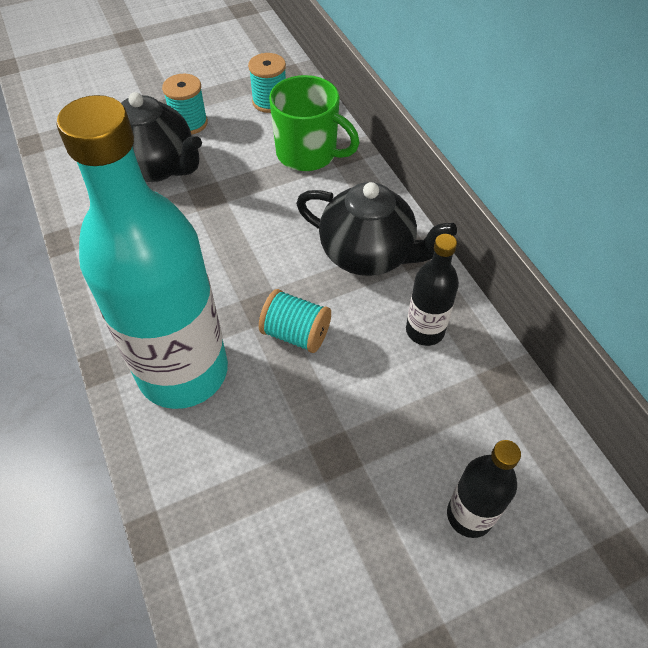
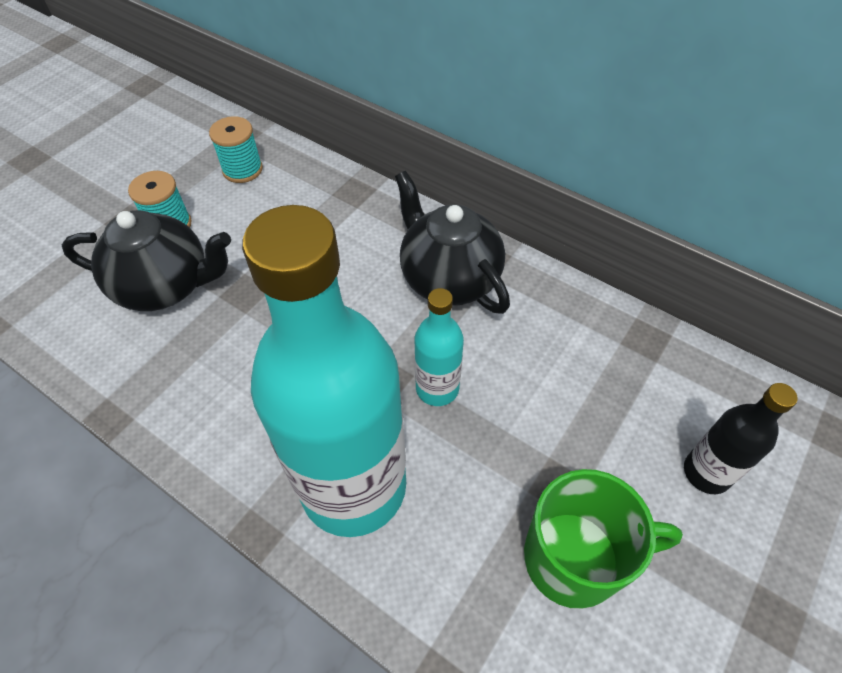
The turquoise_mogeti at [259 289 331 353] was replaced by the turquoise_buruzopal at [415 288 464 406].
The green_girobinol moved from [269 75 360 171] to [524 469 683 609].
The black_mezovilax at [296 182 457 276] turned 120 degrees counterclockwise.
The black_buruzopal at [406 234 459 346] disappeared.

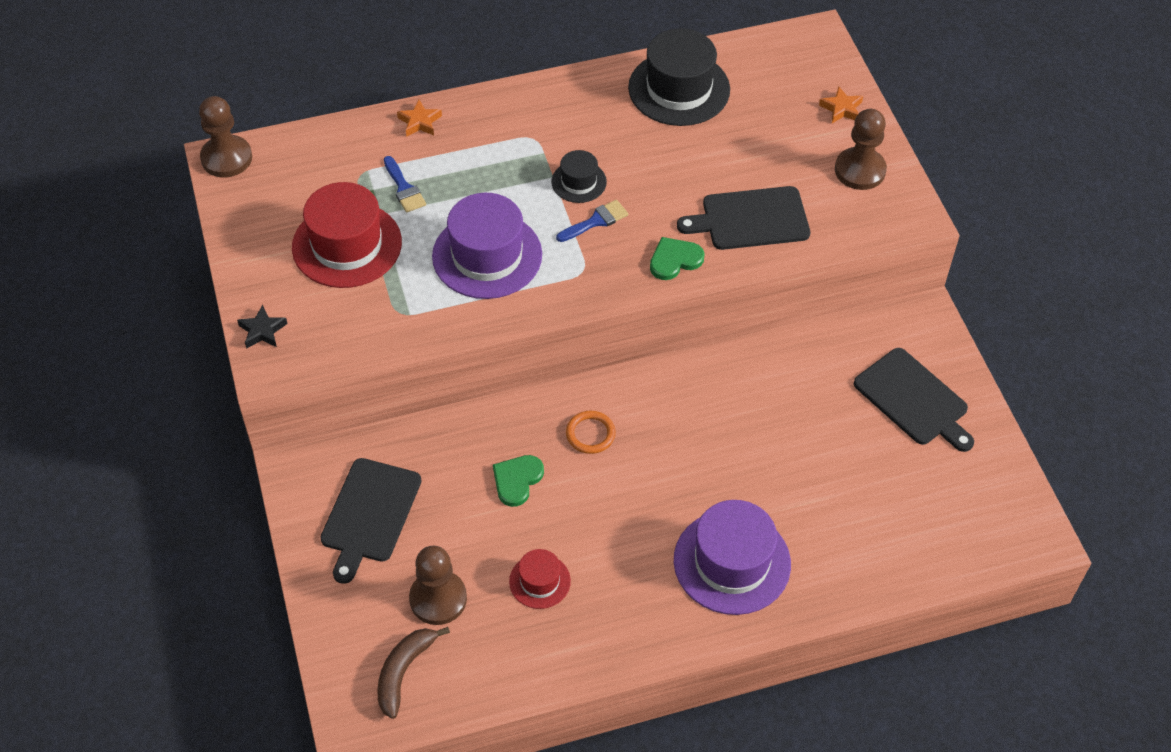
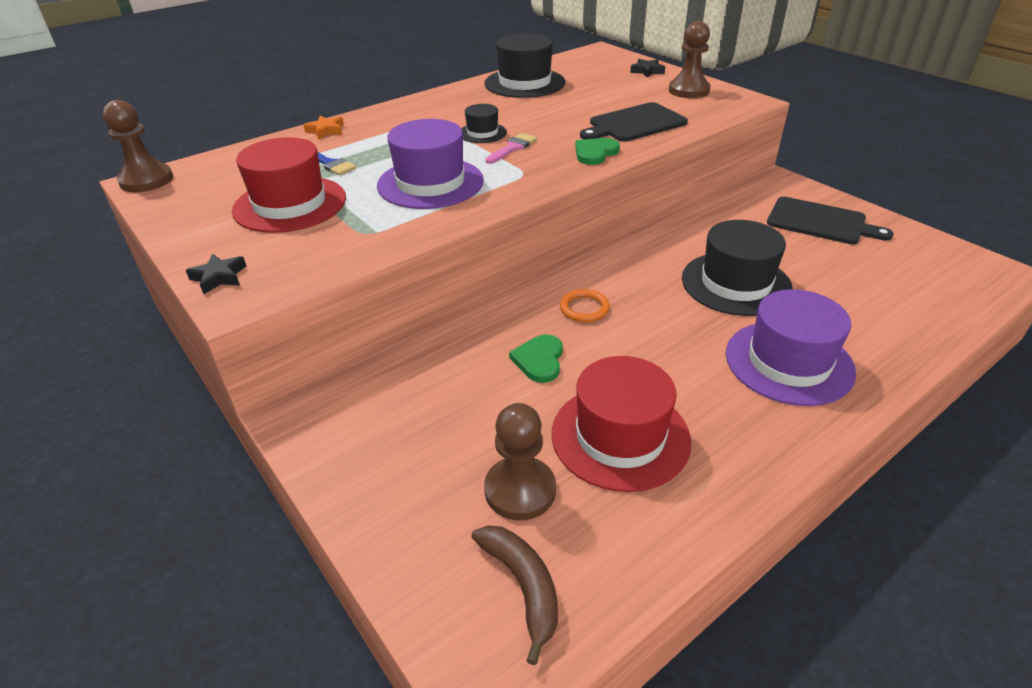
The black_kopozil at [320 458 422 584] disappeared.
The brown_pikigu at [377 627 450 719] turned 150 degrees clockwise.
The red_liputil at [509 549 571 609] changed to 1.92 times the size.
The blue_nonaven at [556 200 628 242] became the pink_nonaven at [485 133 537 164].
The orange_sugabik at [819 87 863 123] became the black_sugabik at [630 59 665 77].
The black_liputil at [682 220 793 316] appeared.

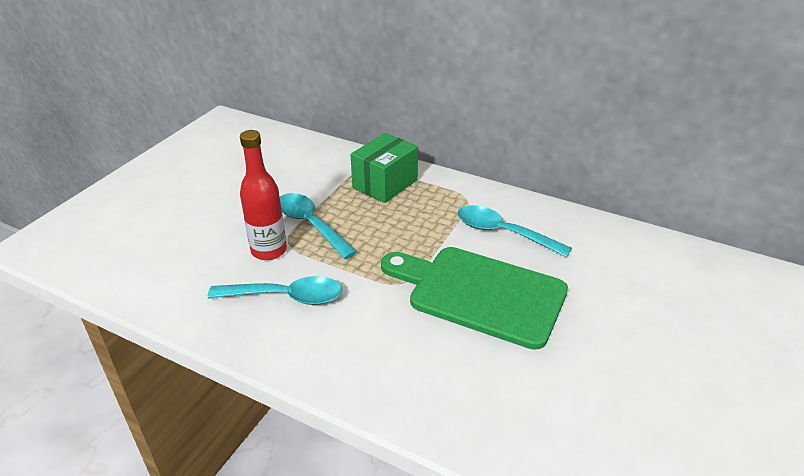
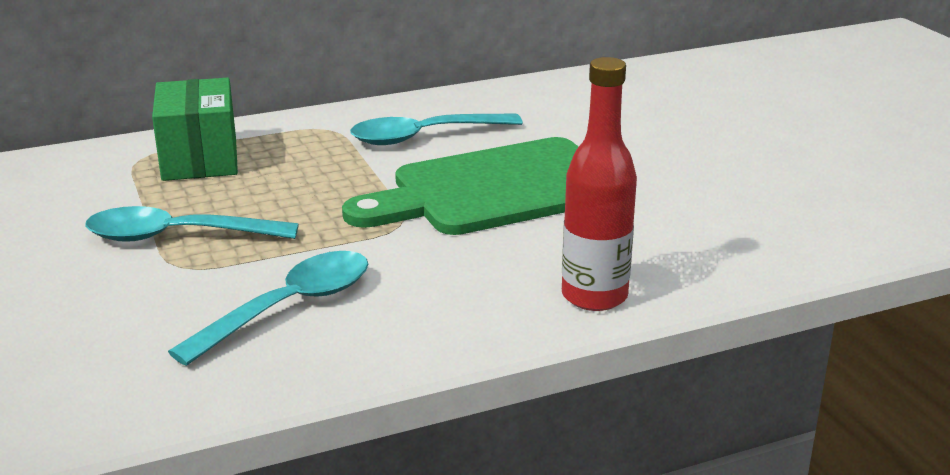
The red_buruzopal moved from [240 130 287 260] to [562 57 637 311].

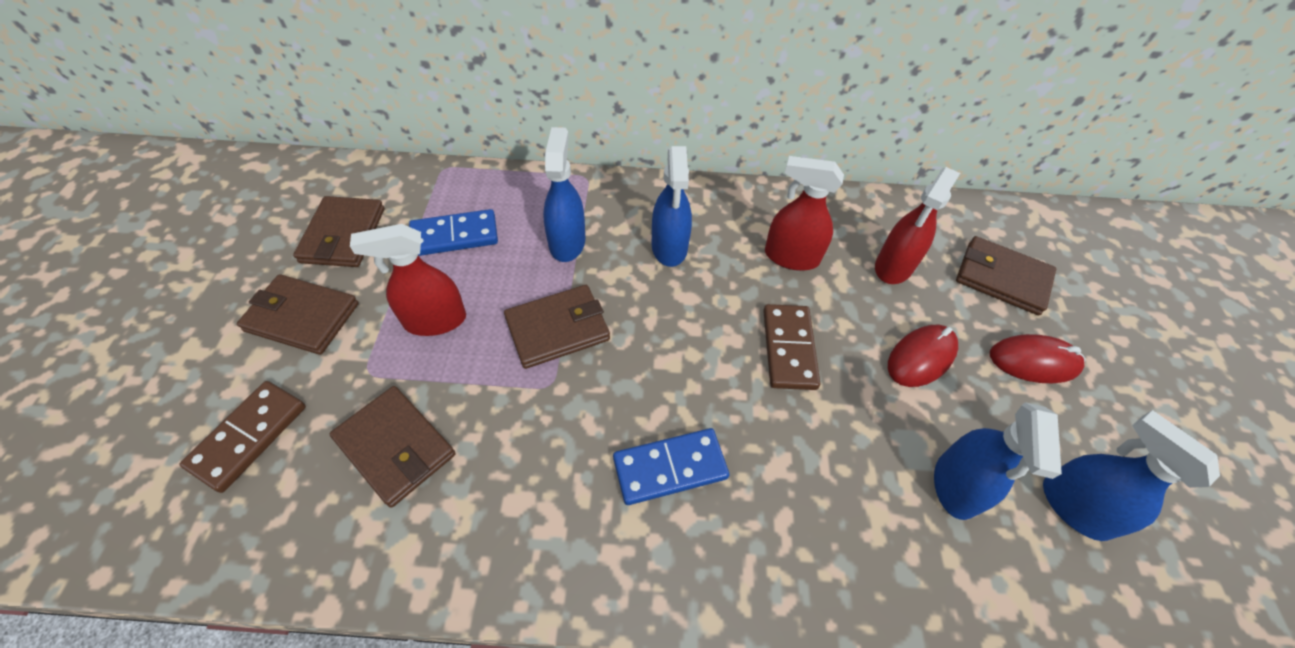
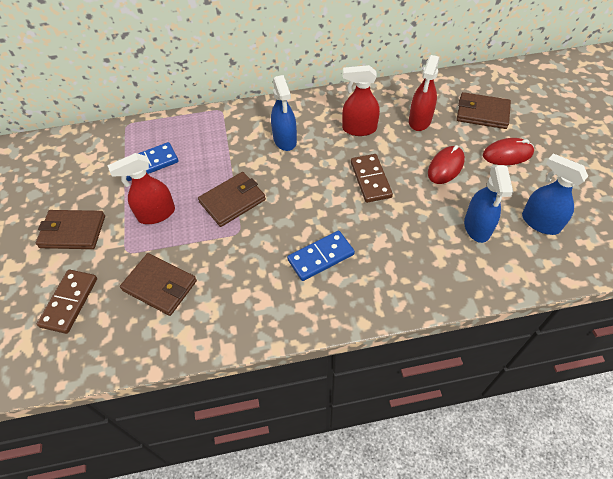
The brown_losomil at [293 196 384 267] disappeared.
The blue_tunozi at [543 127 585 262] disappeared.

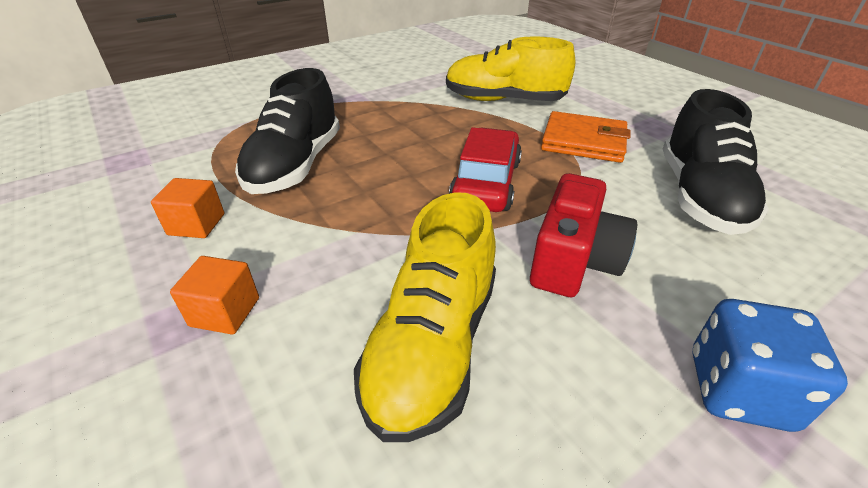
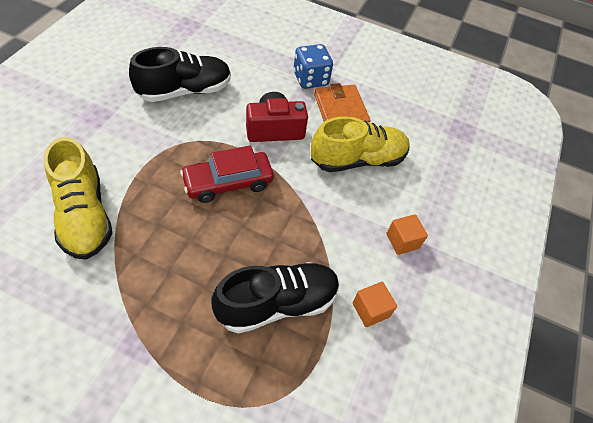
The orange_losomil moved from [541 111 631 163] to [314 83 370 122].

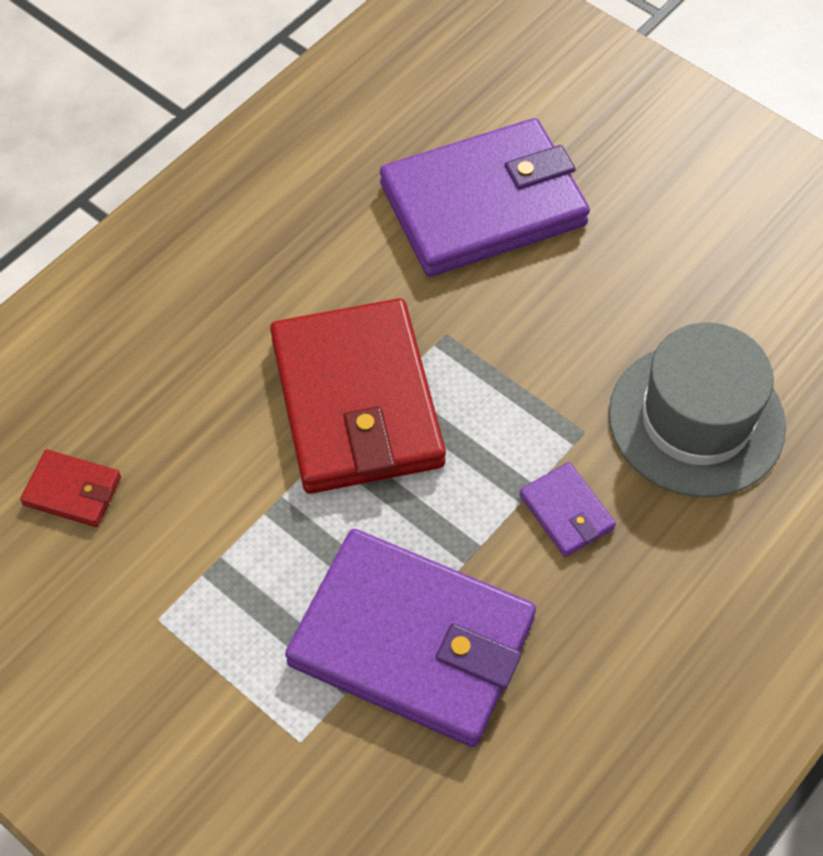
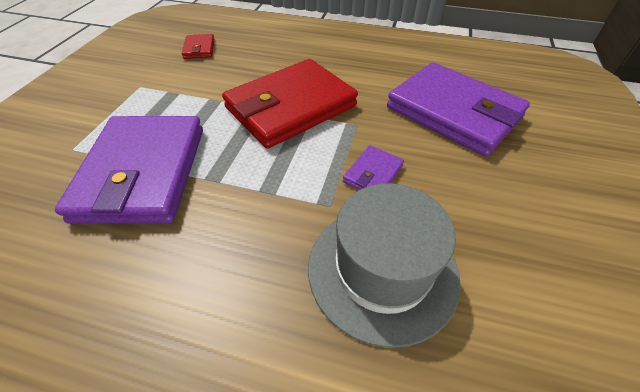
The purple_losomil moved from [519 462 616 557] to [343 145 404 190].

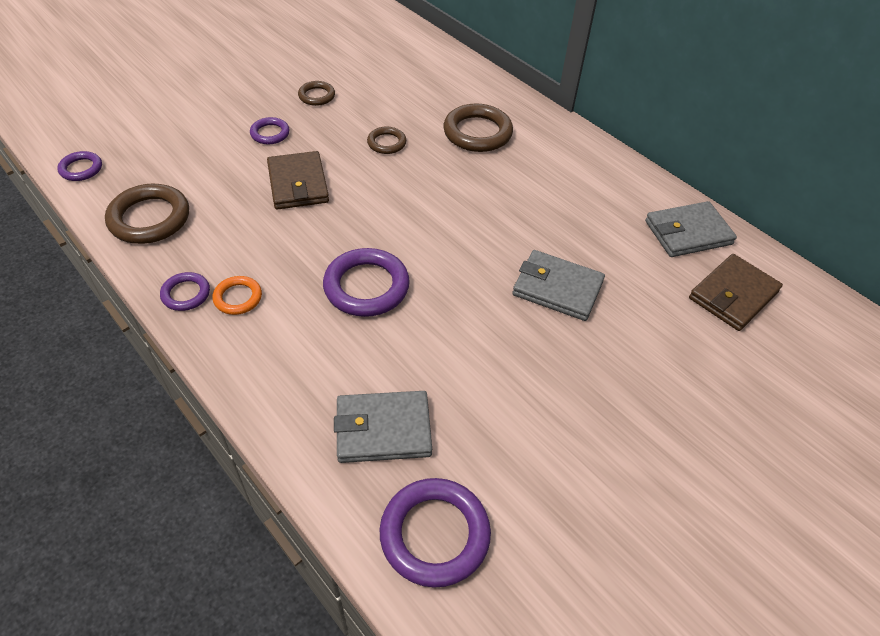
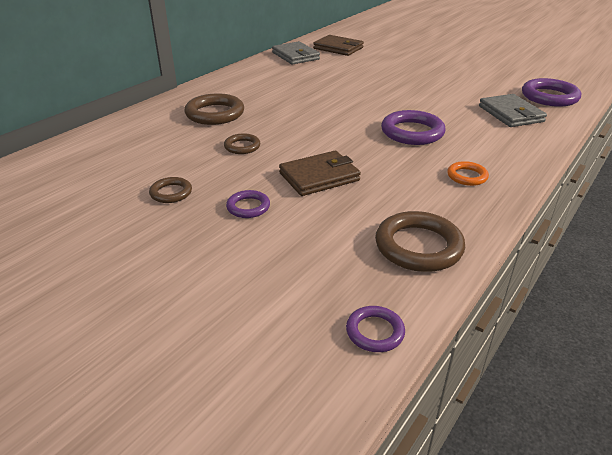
The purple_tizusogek at [160 272 210 311] disappeared.
The grey_losomil at [512 250 605 321] disappeared.

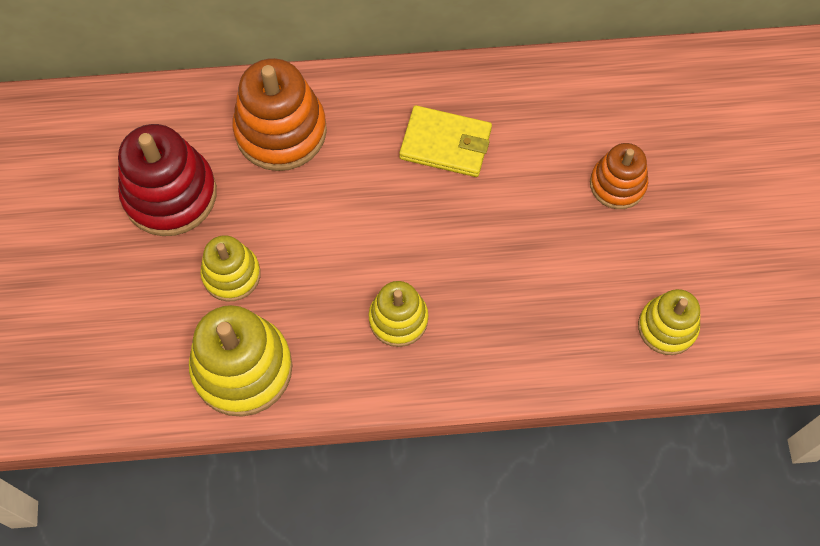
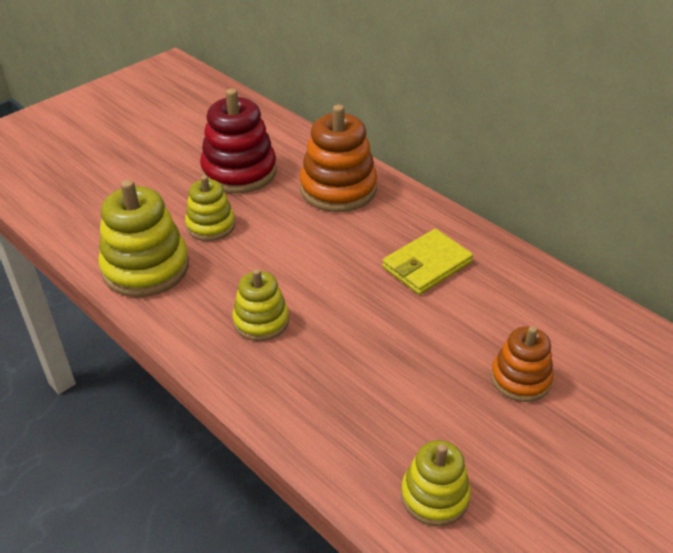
The yellow_losomil at [399 105 492 177] turned 75 degrees clockwise.

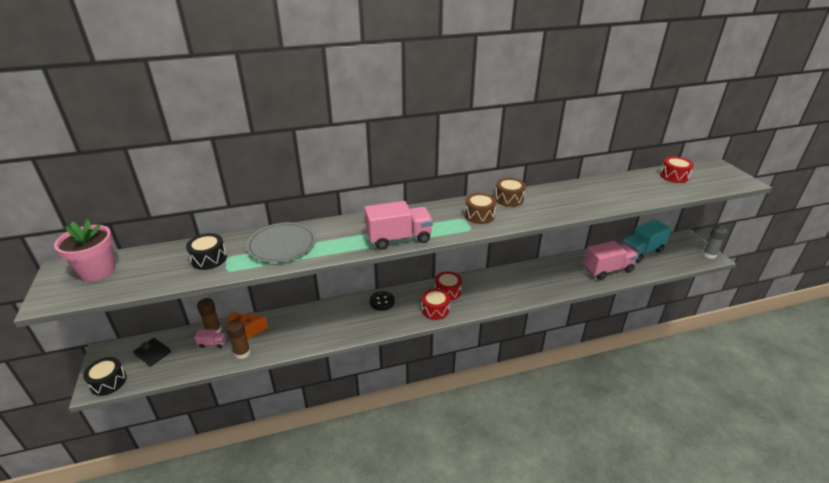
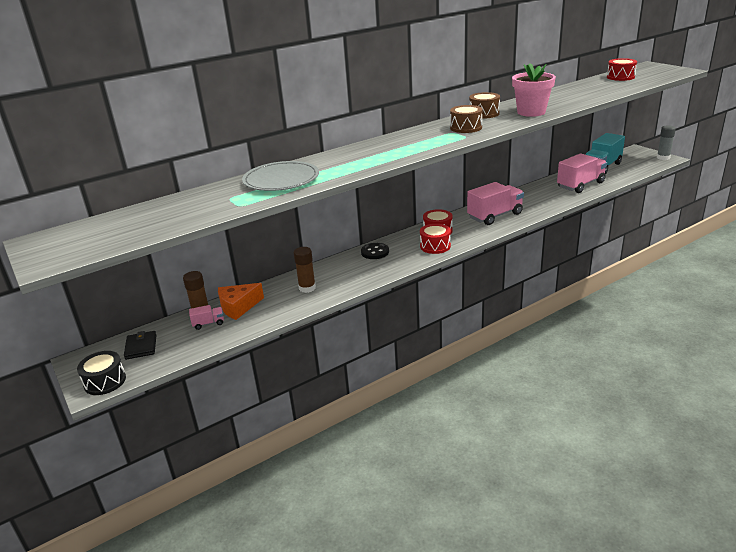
The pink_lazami moved from [54 219 116 281] to [512 63 556 117].
The black_losomil at [133 338 171 366] turned 60 degrees clockwise.
The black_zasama at [186 233 227 270] disappeared.
The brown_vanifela moved from [226 319 251 359] to [294 247 316 293].
The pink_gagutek moved from [364 201 433 250] to [467 182 524 225].

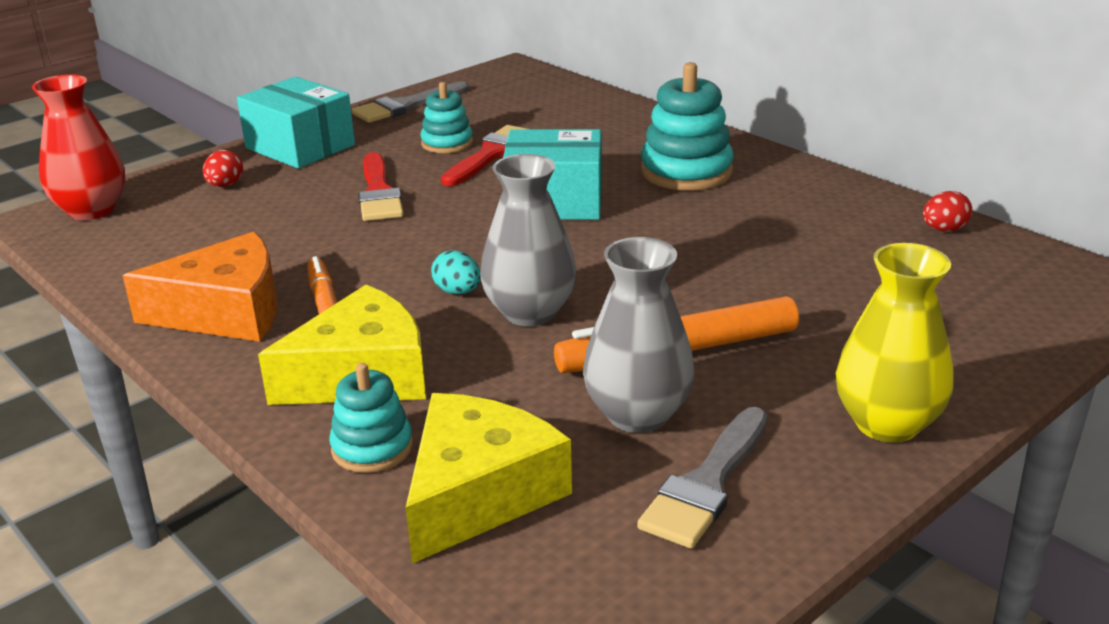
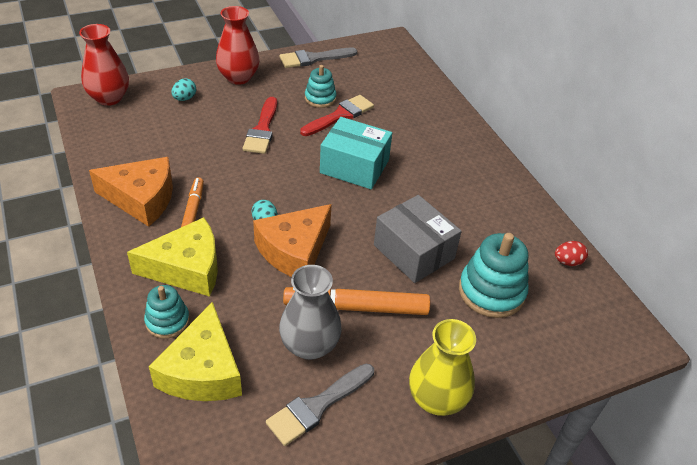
The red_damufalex at [203 150 243 187] became the turquoise_damufalex at [171 78 196 101].
The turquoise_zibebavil at [237 77 355 169] was replaced by the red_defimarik at [216 6 259 85].
The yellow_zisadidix at [406 393 572 564] turned 135 degrees clockwise.
The grey_defimarik at [480 154 577 326] was replaced by the orange_zisadidix at [253 204 332 277].
The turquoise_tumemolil moved from [641 62 733 190] to [459 233 529 318].
The grey_zibebavil at [374 195 462 283] appeared.

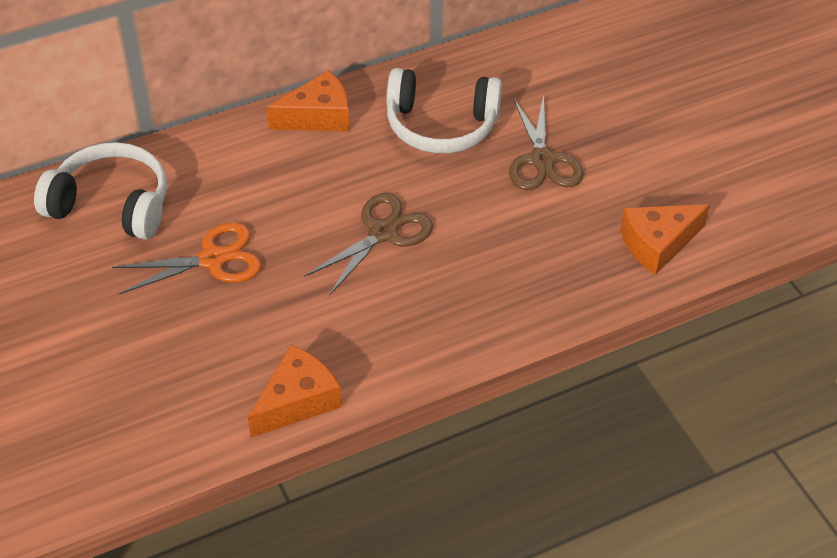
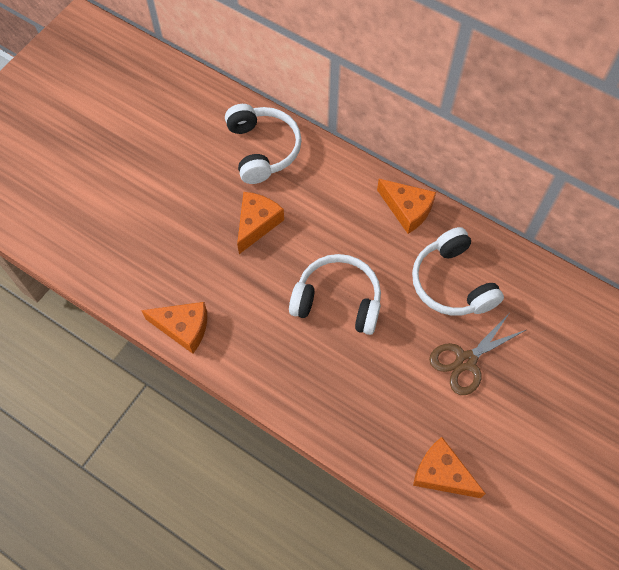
The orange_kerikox at [112 222 262 294] was replaced by the orange_zisadidix at [237 192 284 254].
The brown_kerikox at [304 193 433 296] was replaced by the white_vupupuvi at [289 254 381 335].

